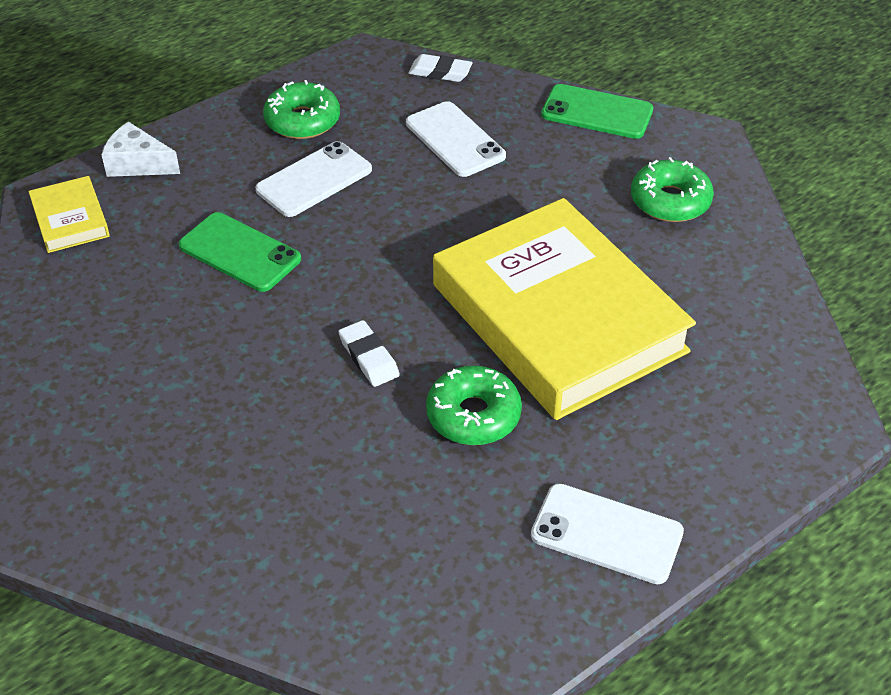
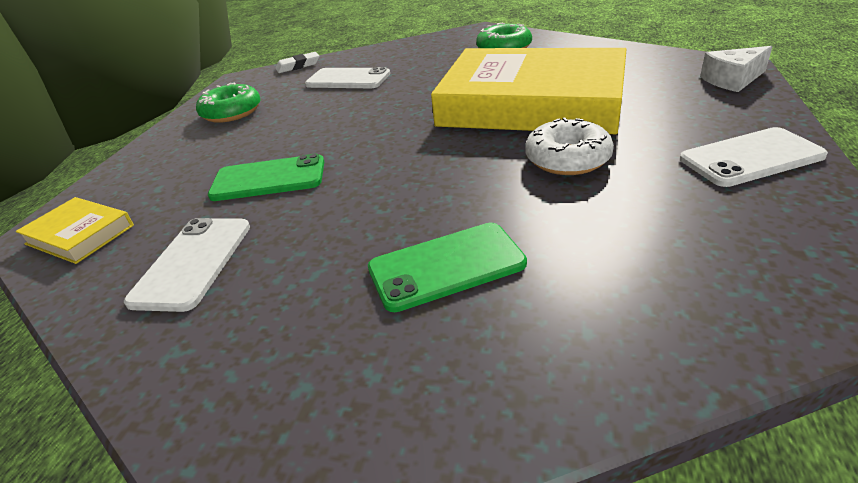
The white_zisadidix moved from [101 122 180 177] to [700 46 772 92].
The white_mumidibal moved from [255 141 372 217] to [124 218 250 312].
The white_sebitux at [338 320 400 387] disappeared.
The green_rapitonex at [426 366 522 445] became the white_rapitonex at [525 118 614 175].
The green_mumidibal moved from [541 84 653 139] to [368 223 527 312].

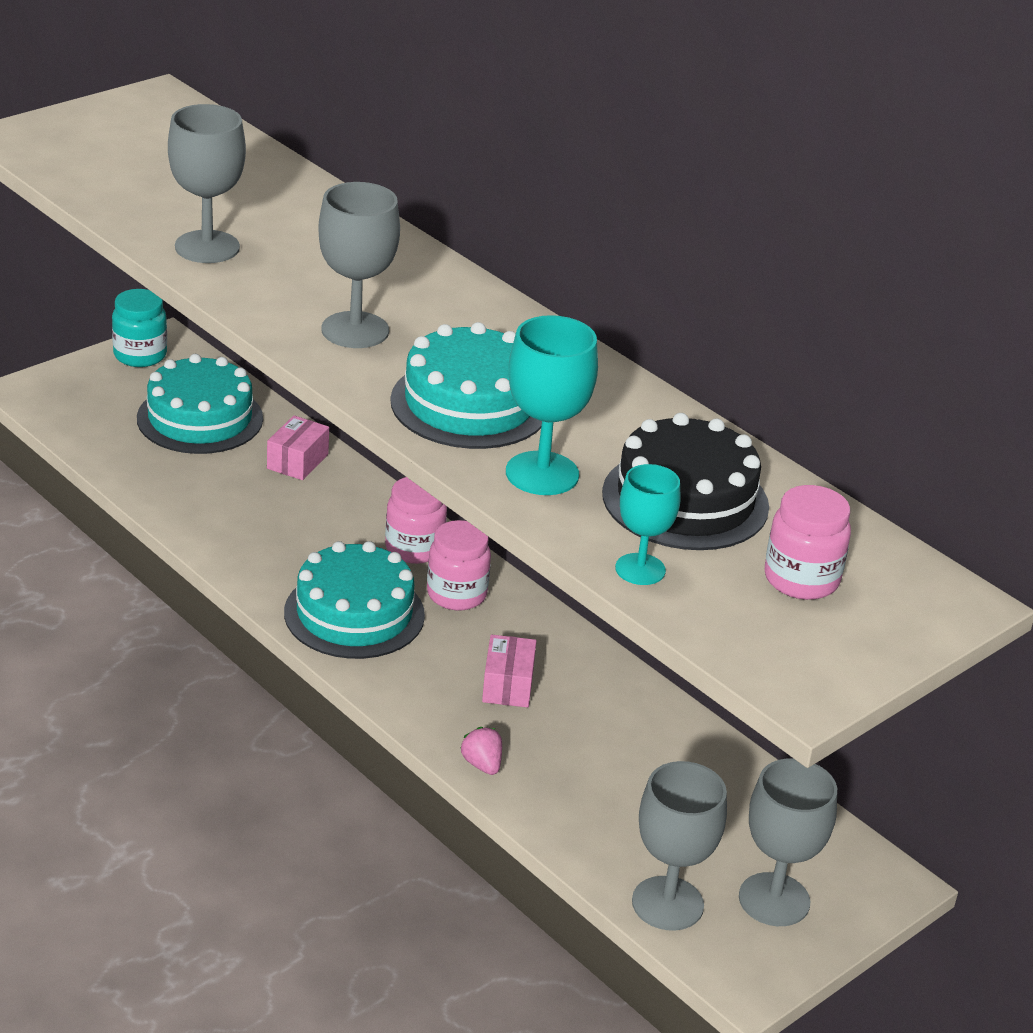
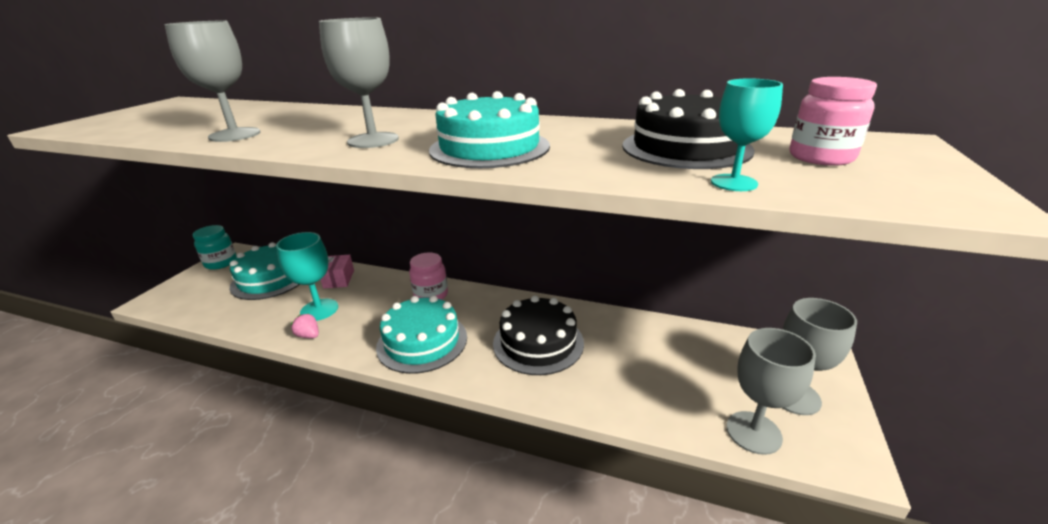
The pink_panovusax at [427 520 491 610] disappeared.
The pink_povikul moved from [461 727 502 775] to [291 314 319 338].
The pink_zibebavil at [482 635 537 708] was replaced by the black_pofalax at [493 295 584 375].
The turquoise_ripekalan moved from [506 315 598 495] to [276 232 338 321].

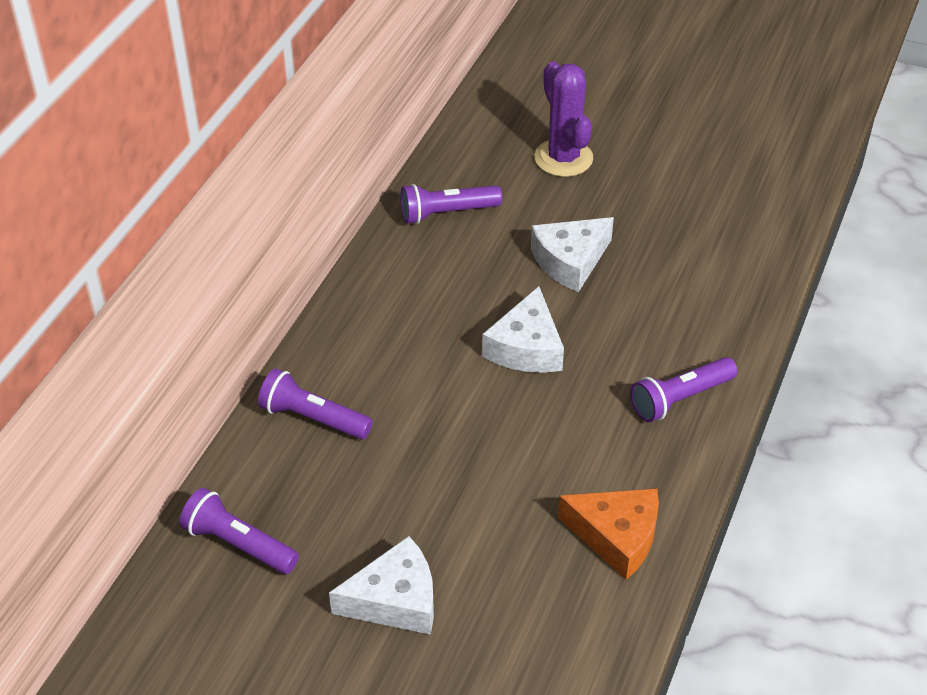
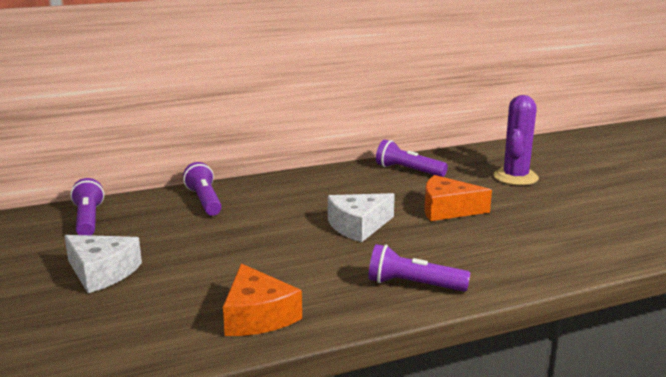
The white_zisadidix at [531 217 614 292] became the orange_zisadidix at [424 175 492 221].

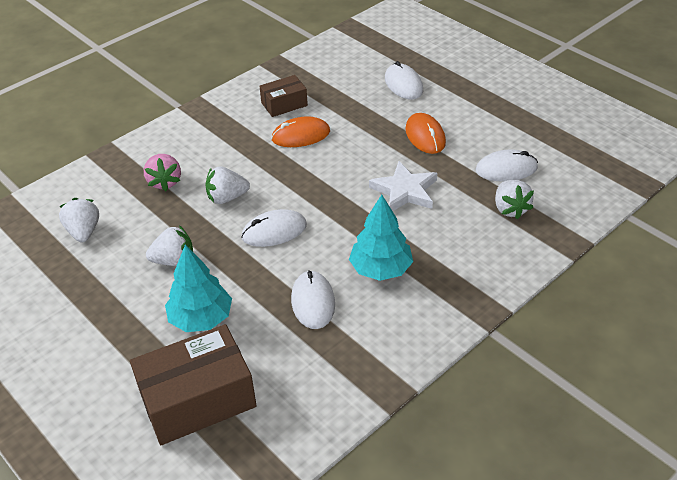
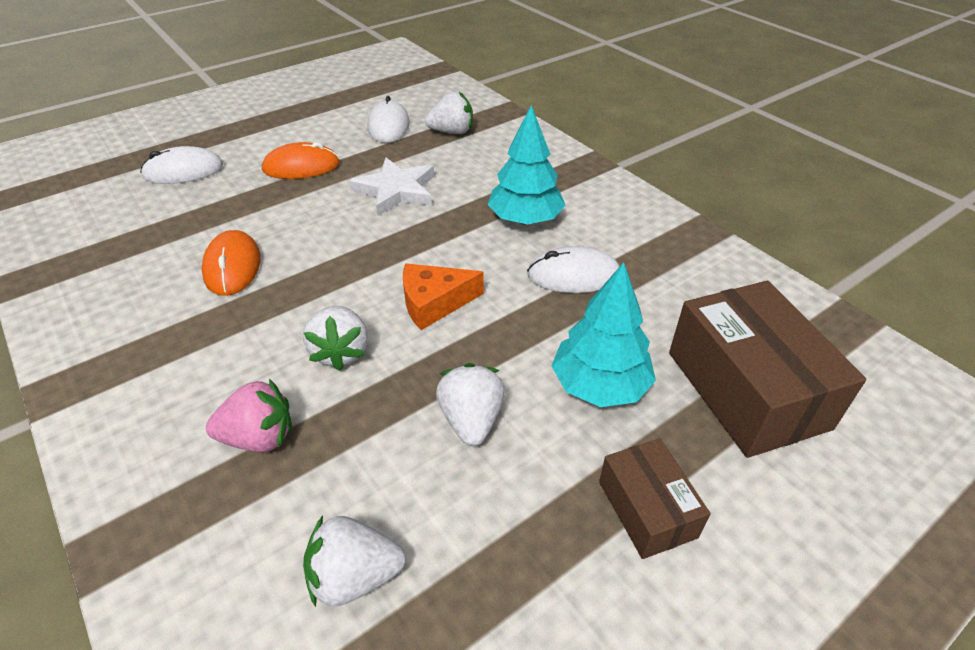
The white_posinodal at [241 209 307 247] was replaced by the orange_zisadidix at [403 264 484 330].
The brown_zibebavil moved from [260 75 308 117] to [599 438 711 559].

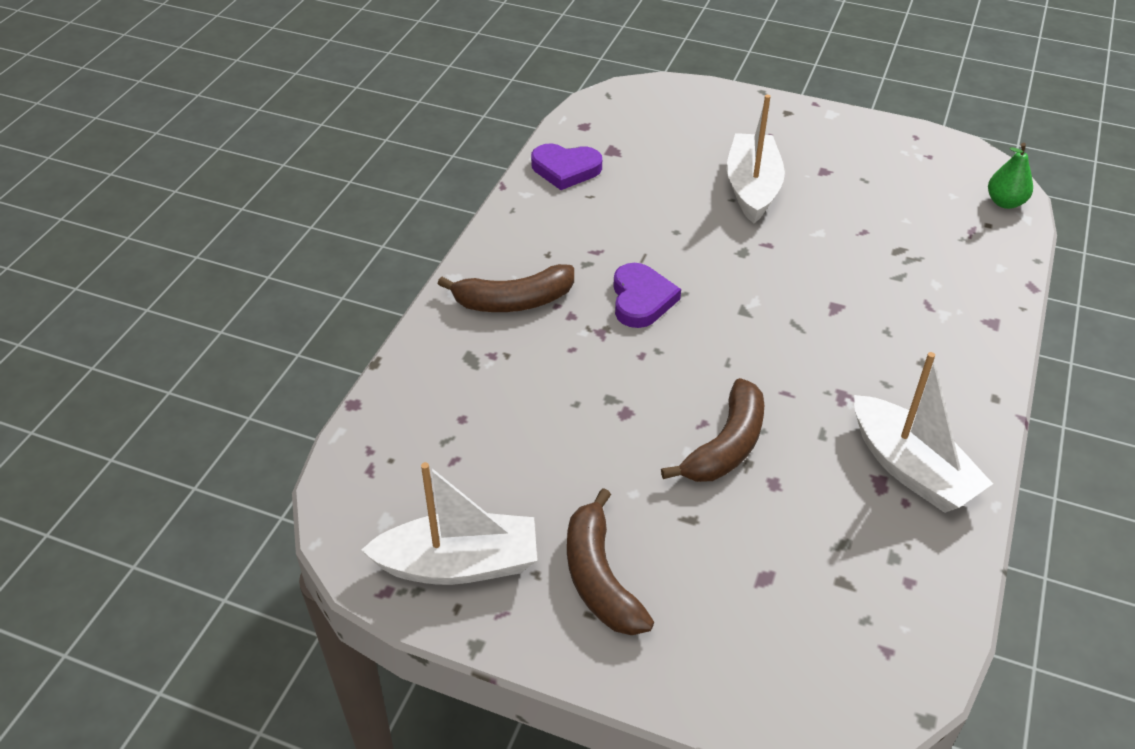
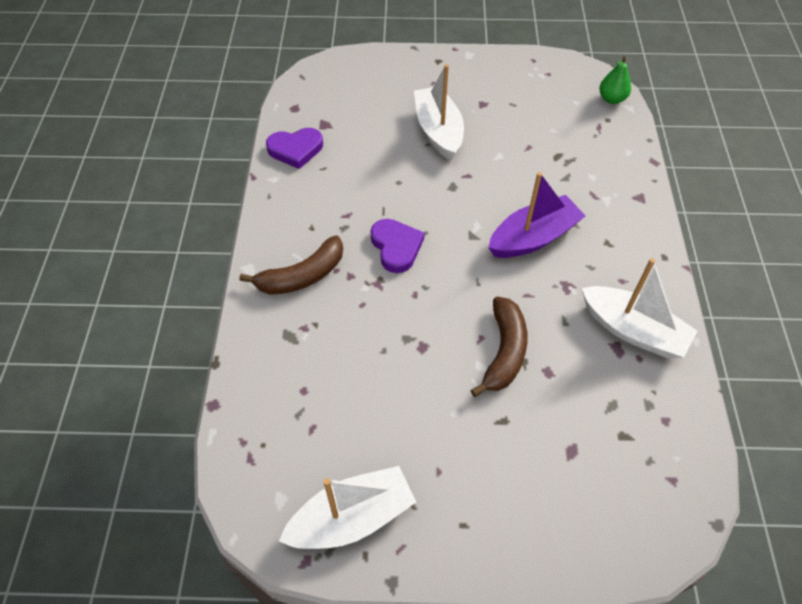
The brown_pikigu at [567 488 654 635] disappeared.
The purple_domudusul at [488 172 586 258] appeared.

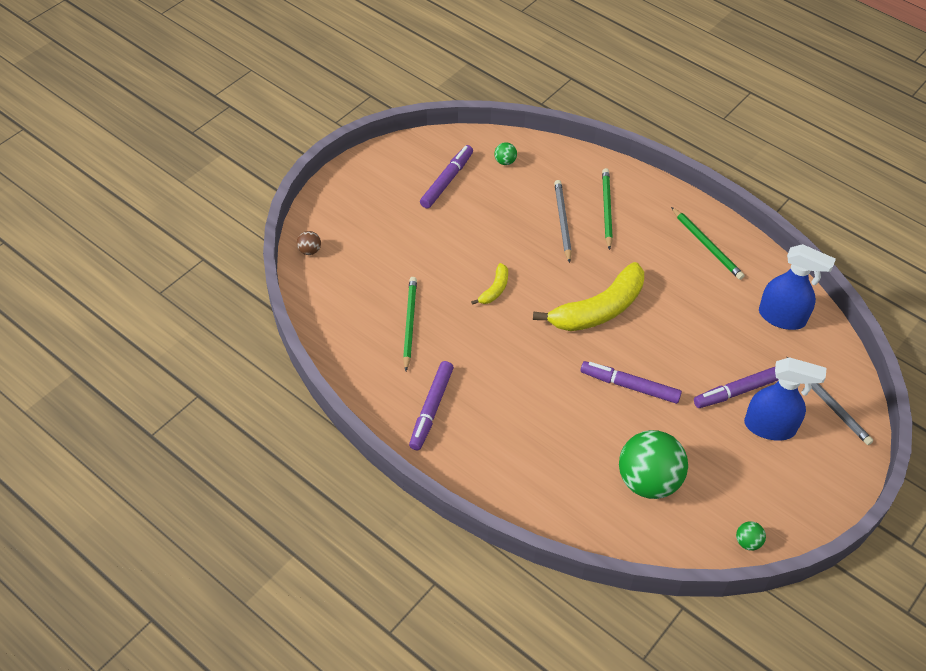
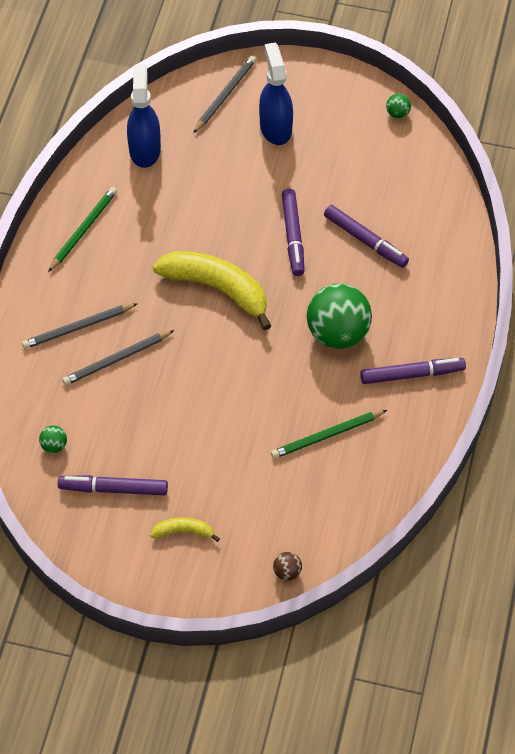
The yellow_pikigu moved from [471 263 508 305] to [150 517 220 542].
The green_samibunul at [602 168 613 250] became the grey_samibunul at [22 303 138 349].
The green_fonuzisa moved from [619 430 688 499] to [307 283 372 349].
The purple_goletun moved from [694 367 778 408] to [324 205 409 268].

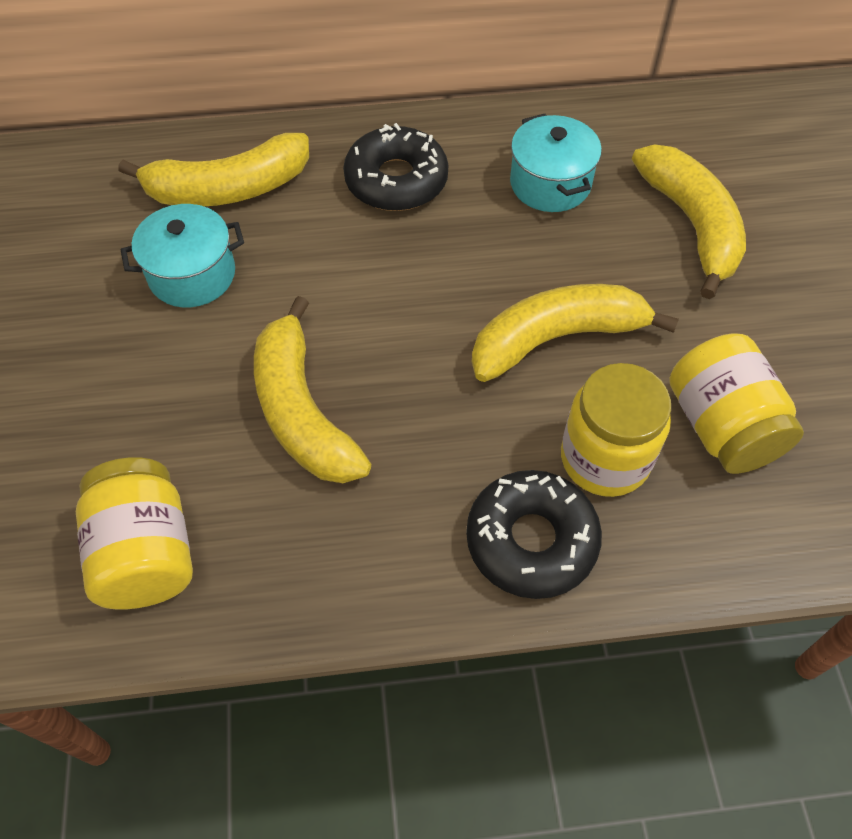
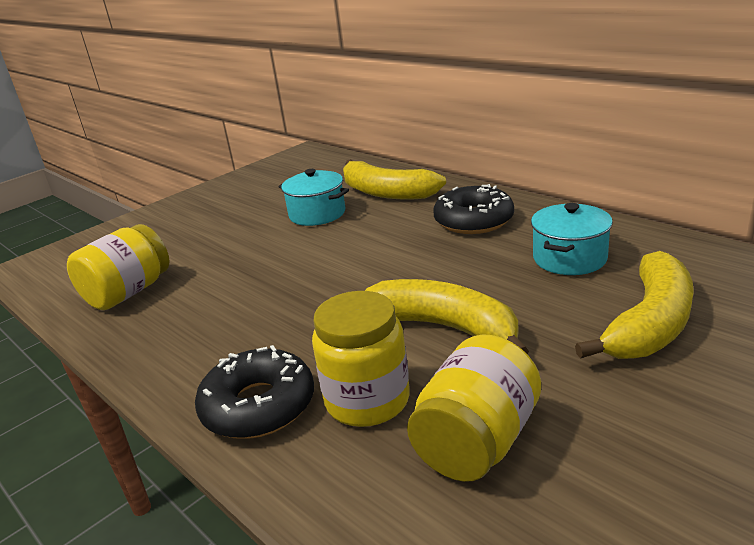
The yellow_pikigu at [254 296 371 483] disappeared.

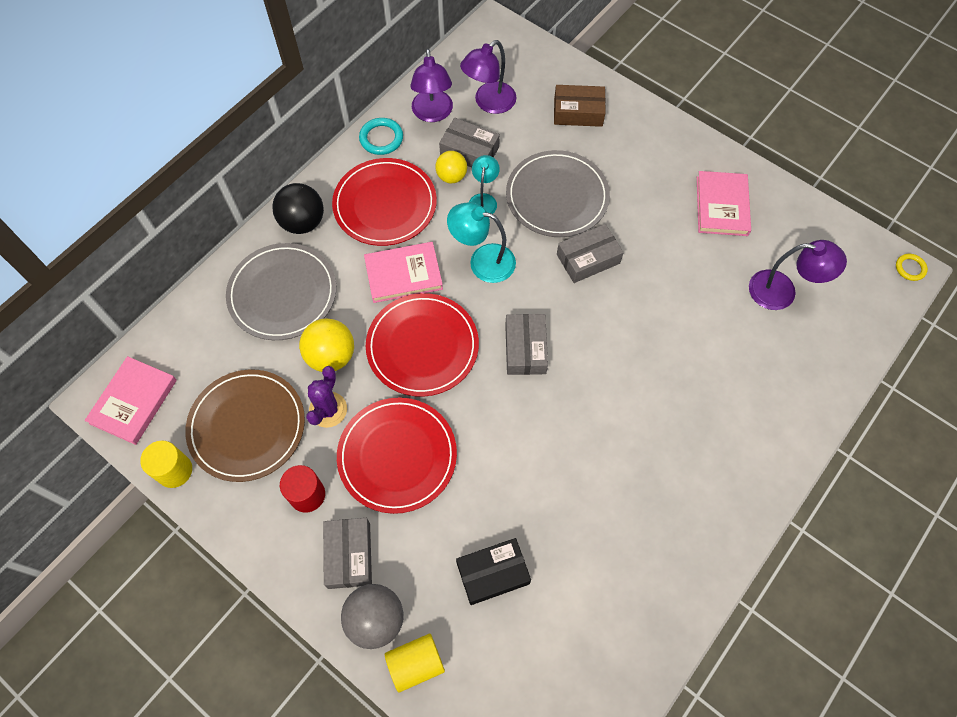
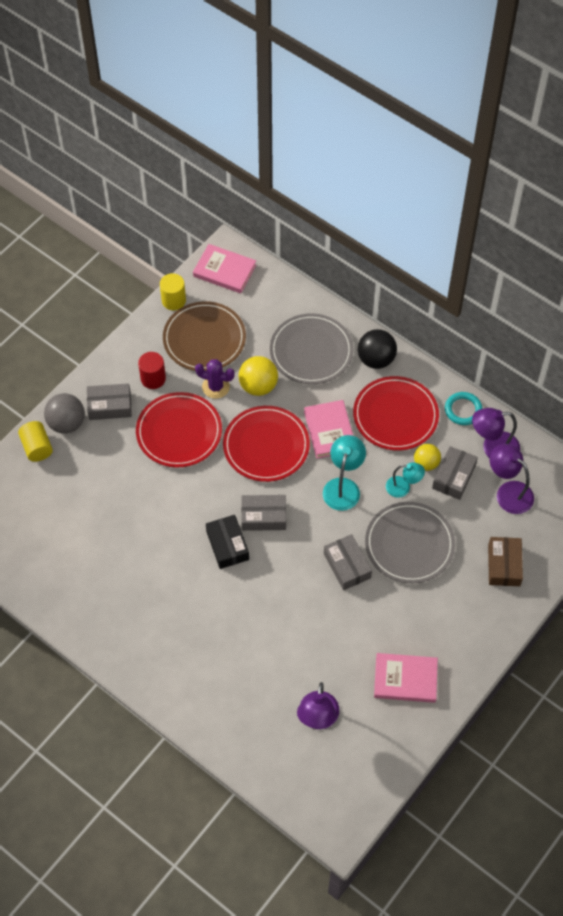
The black_zibebavil moved from [456 538 531 605] to [206 515 249 569].
The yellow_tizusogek at [896 254 928 281] disappeared.

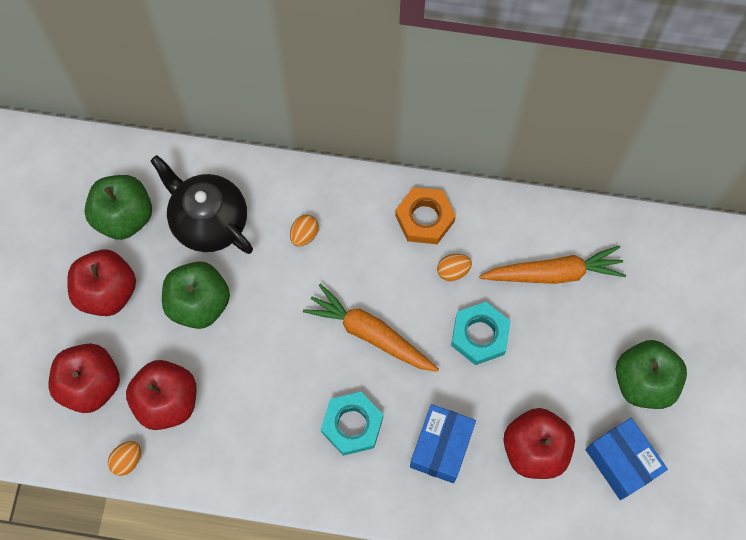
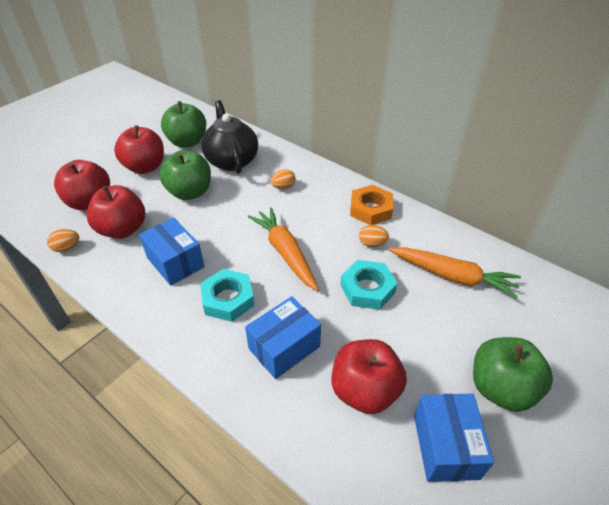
The blue_zibebavil at [139 218 205 286] appeared.

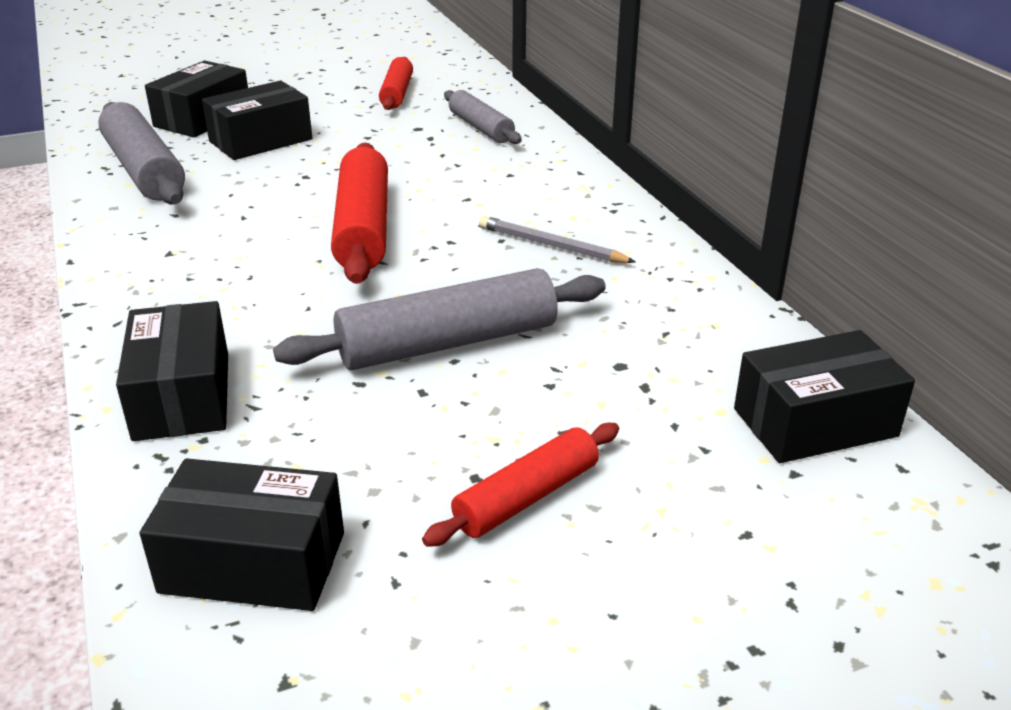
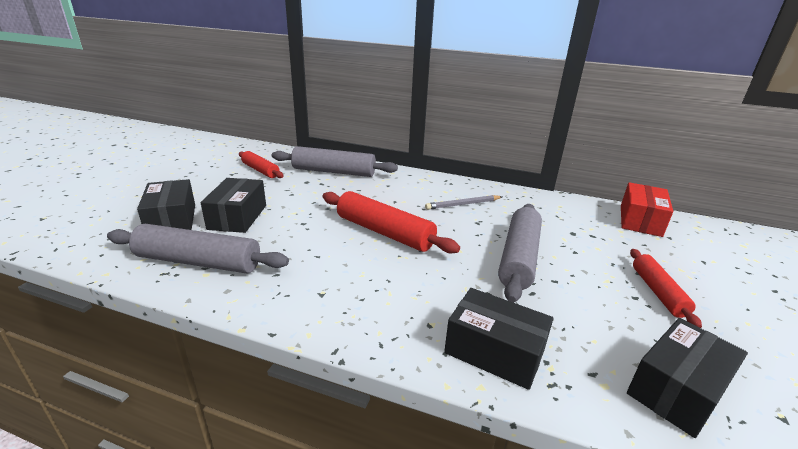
The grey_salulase at [444 90 522 144] changed to 1.63 times the size.
The black_zibebavil at [734 330 915 463] became the red_zibebavil at [621 182 673 237].

